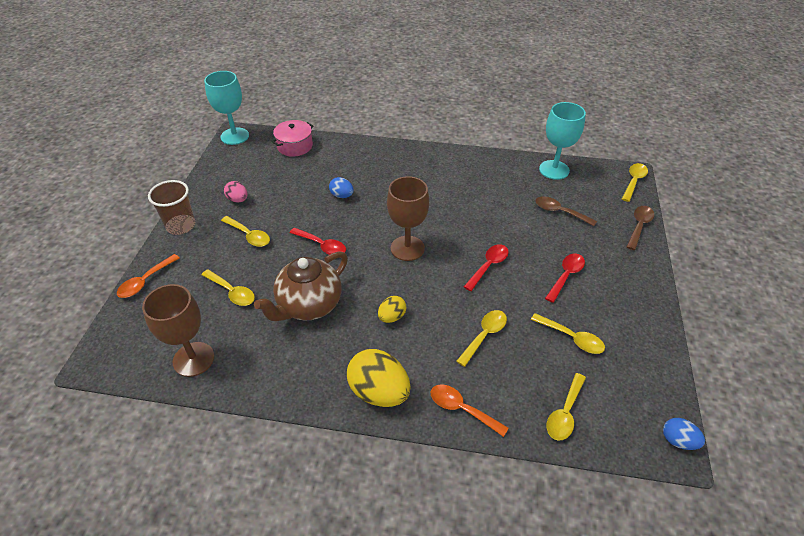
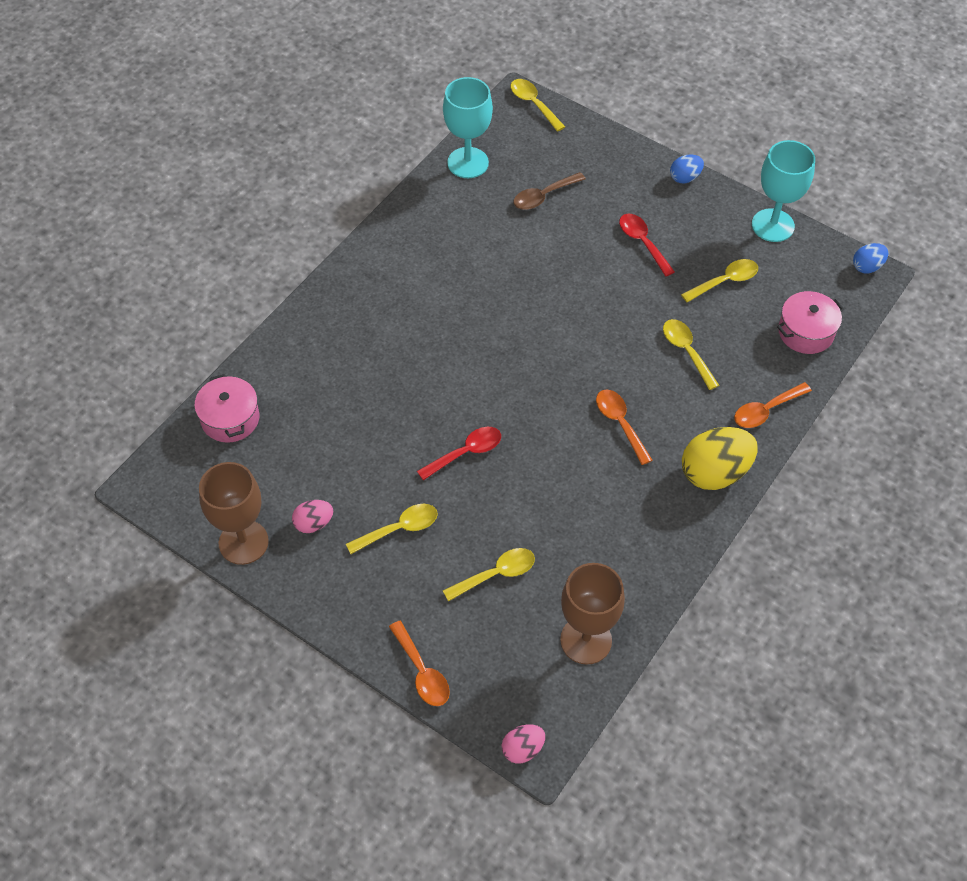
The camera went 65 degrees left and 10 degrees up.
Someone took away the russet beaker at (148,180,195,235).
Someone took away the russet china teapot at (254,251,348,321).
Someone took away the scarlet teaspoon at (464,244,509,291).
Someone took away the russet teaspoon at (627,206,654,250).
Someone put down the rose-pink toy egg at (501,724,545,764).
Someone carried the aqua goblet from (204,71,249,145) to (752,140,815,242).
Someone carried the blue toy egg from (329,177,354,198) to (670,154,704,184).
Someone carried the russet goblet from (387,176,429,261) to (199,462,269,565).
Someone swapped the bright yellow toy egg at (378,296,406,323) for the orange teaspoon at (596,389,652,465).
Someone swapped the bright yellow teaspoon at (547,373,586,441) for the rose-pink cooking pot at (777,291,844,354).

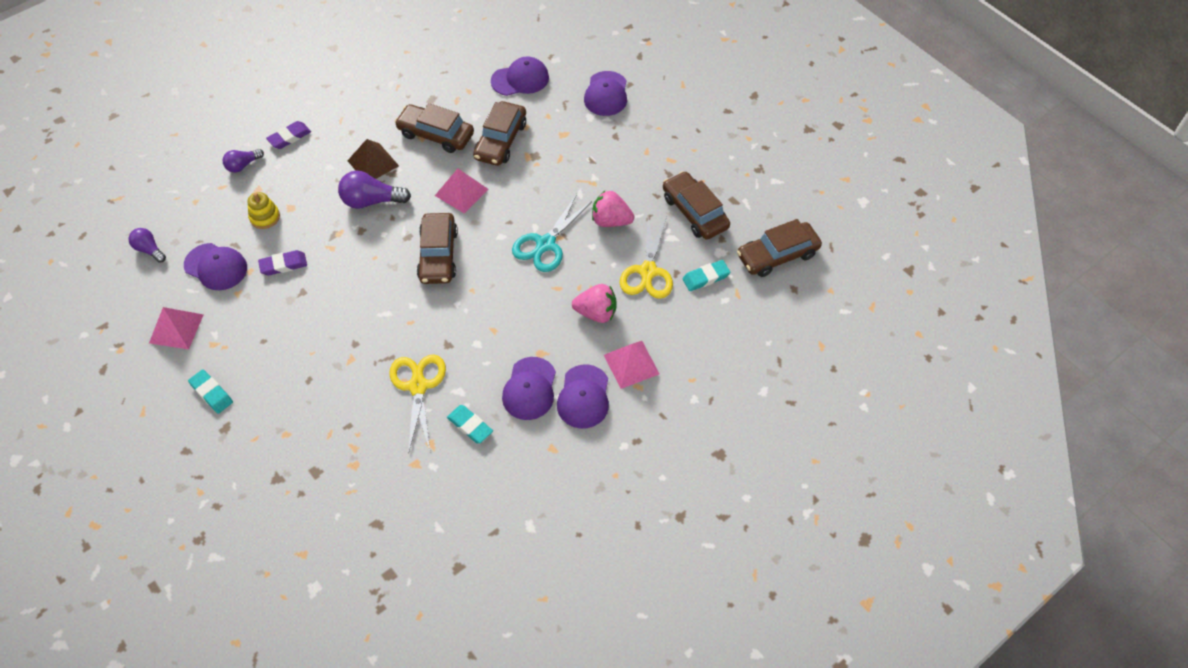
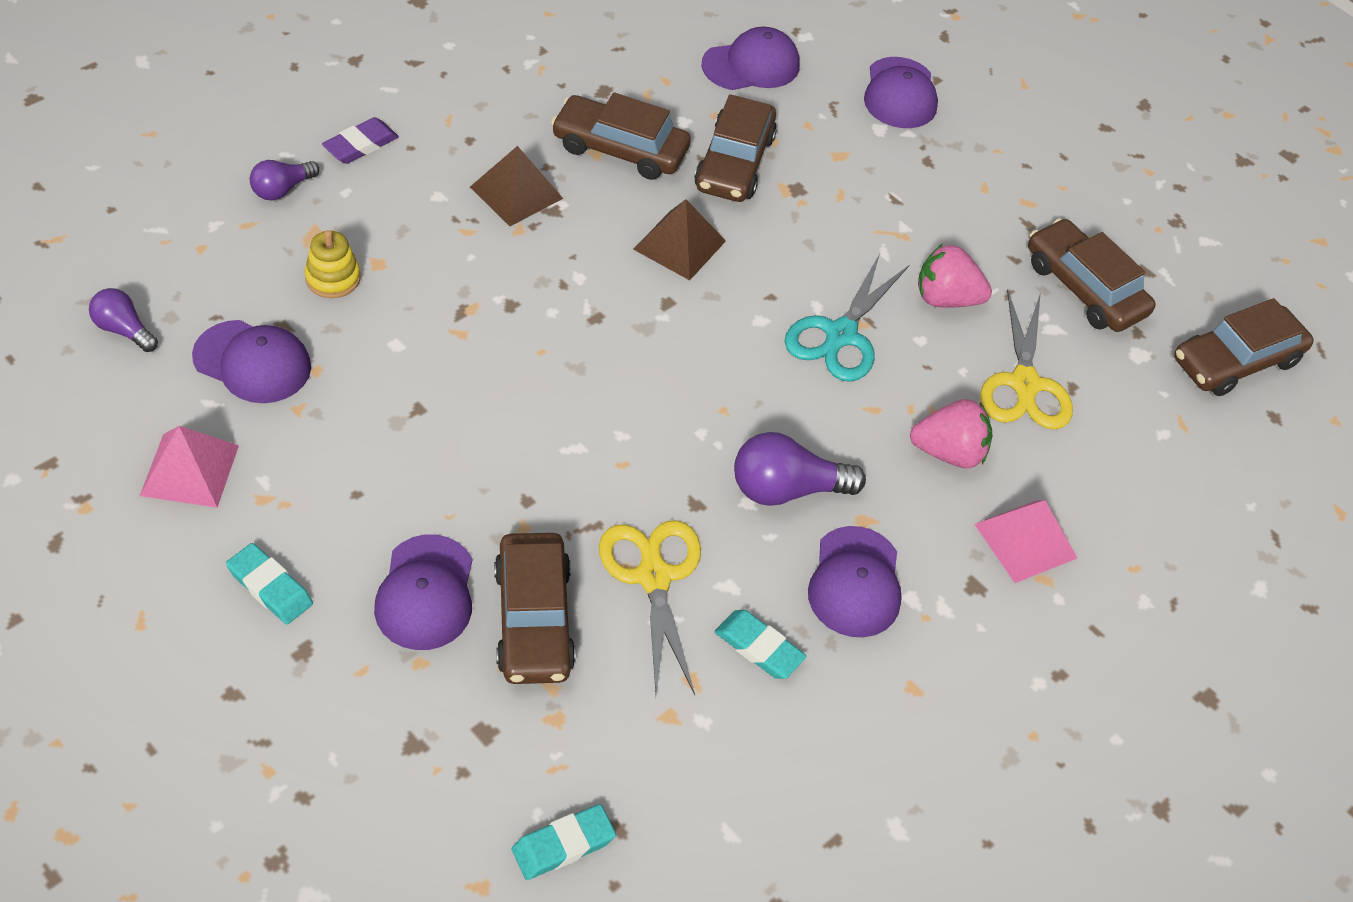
The camera went 10 degrees left and 5 degrees down.
Someone took away the violet pencil eraser at (258,250,307,276).
Someone carried the violet bulb from (338,171,411,209) to (734,432,866,506).
Someone carried the russet toy car from (417,213,458,284) to (494,533,576,684).
Someone carried the violet baseball cap from (557,365,609,428) to (374,534,472,650).
Someone carried the aqua pencil eraser from (682,260,730,291) to (512,804,616,880).
Someone repainted the rose-pink solid pyramid at (435,169,488,213), which became the russet solid pyramid at (633,199,726,280).

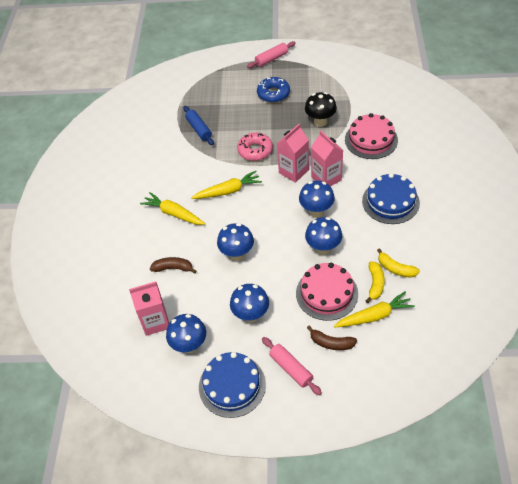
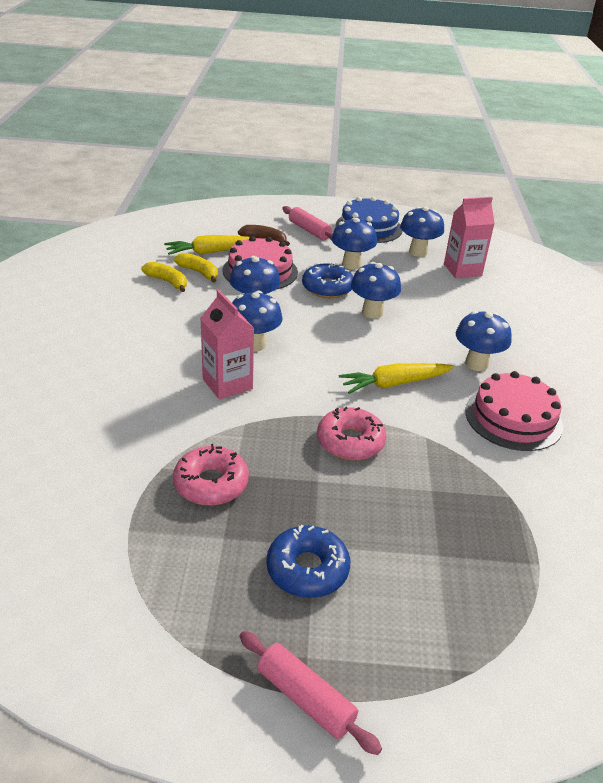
The camera went 175 degrees right and 15 degrees down.
Someone took away the russet banana at (150,257,197,274).
Someone took away the blue pastry roller at (184,106,214,145).
Someone took away the rose-pink juice carton at (277,124,309,183).
Someone took away the blue layer cake at (362,173,420,224).
Someone put down the blue doughnut at (302,263,353,298).
Someone carried the rose-pink layer cake from (345,113,398,159) to (465,371,563,451).
Someone swapped the bright yellow toy carrot at (140,192,205,225) for the blue mushroom at (456,311,512,371).
Someone swapped the ebony mushroom at (305,92,337,127) for the rose-pink doughnut at (173,444,249,506).
Someone rotated the rose-pink pastry roller at (247,41,296,68) by 75 degrees clockwise.
Someone rotated the bright yellow banana at (366,261,385,303) by 120 degrees clockwise.

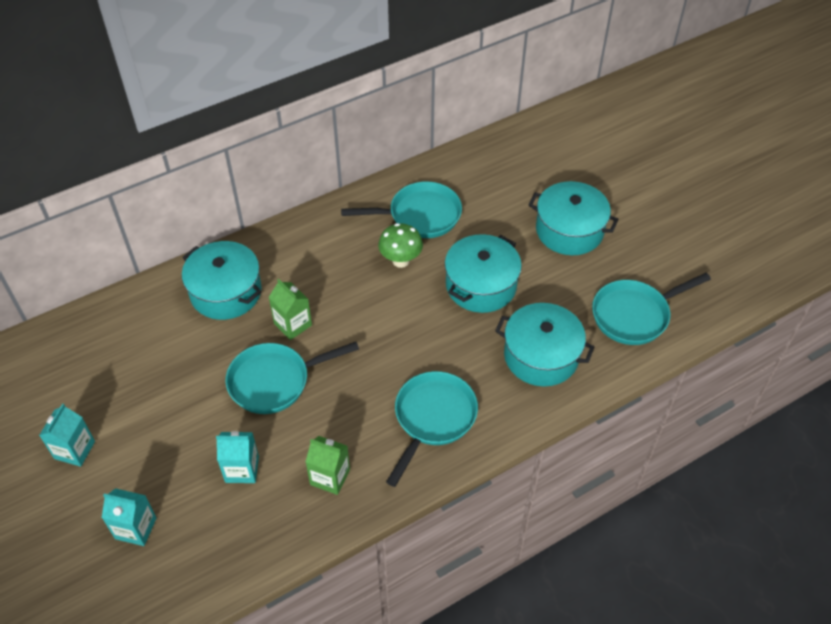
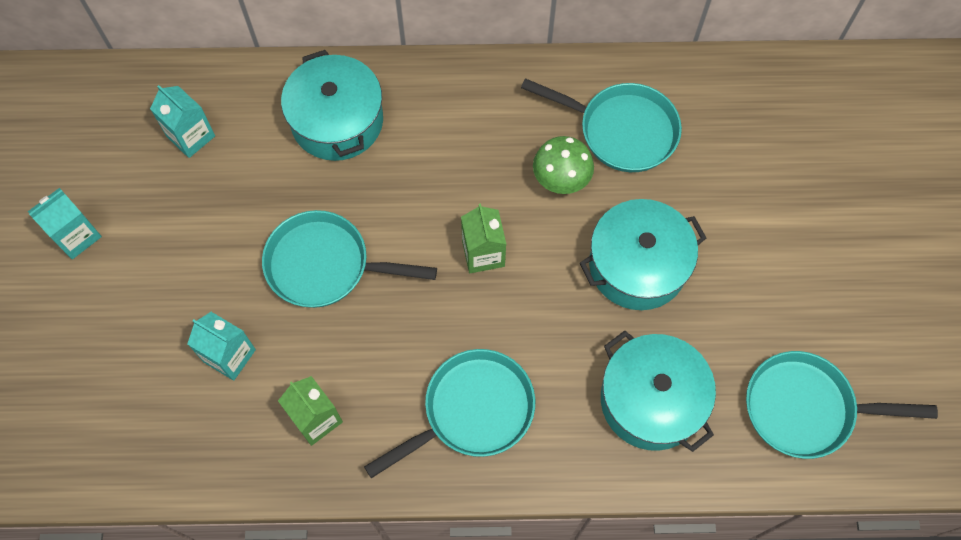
The camera went 30 degrees right and 15 degrees up.
Someone took away the aqua cooking pot at (529,181,619,255).
Someone carried the aqua juice carton from (102,488,157,546) to (150,85,215,158).
Someone carried the leaf-green juice carton from (269,279,312,340) to (461,203,506,273).

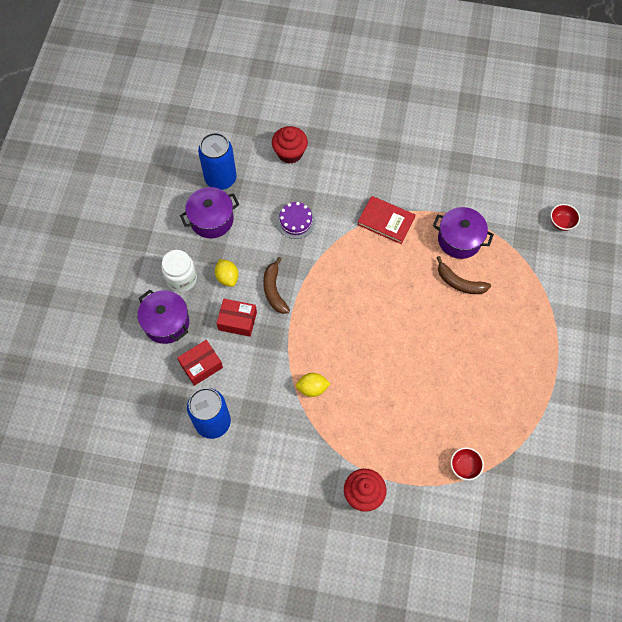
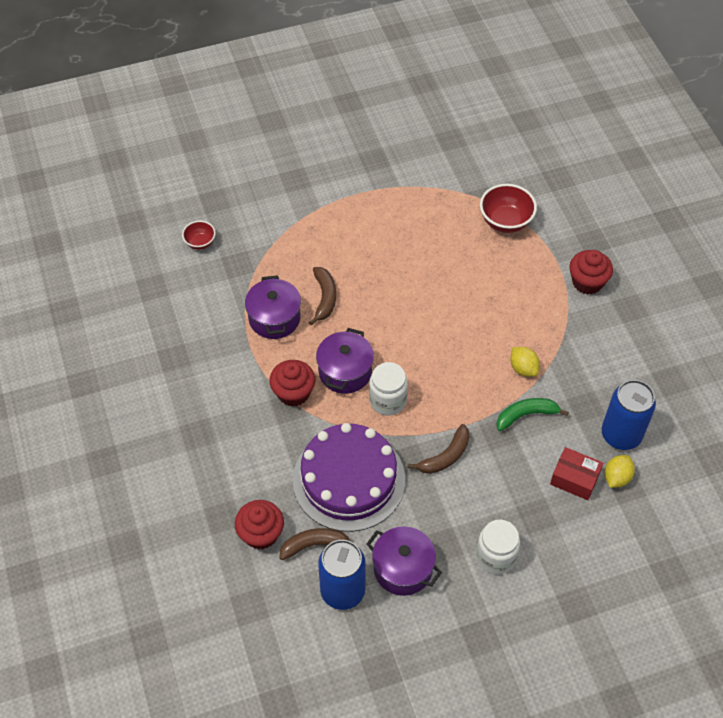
The camera went 120 degrees left and 10 degrees down.
Someone took away the scarlet parcel at (217,298,257,337).
Someone put down the russet banana at (279,528,350,560).
Someone put down the pure white jam jar at (369,362,408,416).
Someone put down the leaf-green banana at (496,398,569,431).
Someone carried the violet cooking pot from (137,290,189,344) to (316,328,374,394).
Someone carried the bright yellow toy lemon from (215,259,239,287) to (604,455,635,488).
Someone swapped the scarlet hardback at (357,196,415,244) for the scarlet cupcake at (269,360,315,407).
Someone scaled the violet layer cake at (277,202,315,239) by 2.25.
Someone scaled the scarlet serving bowl at (451,447,484,480) by 1.71.

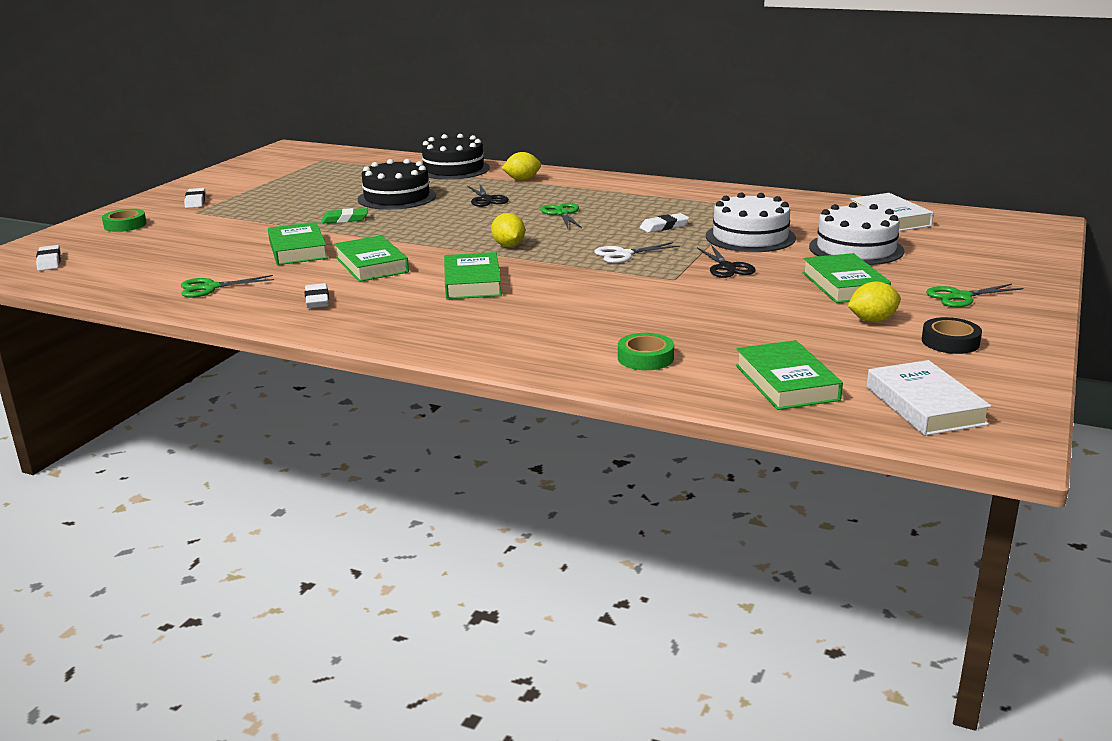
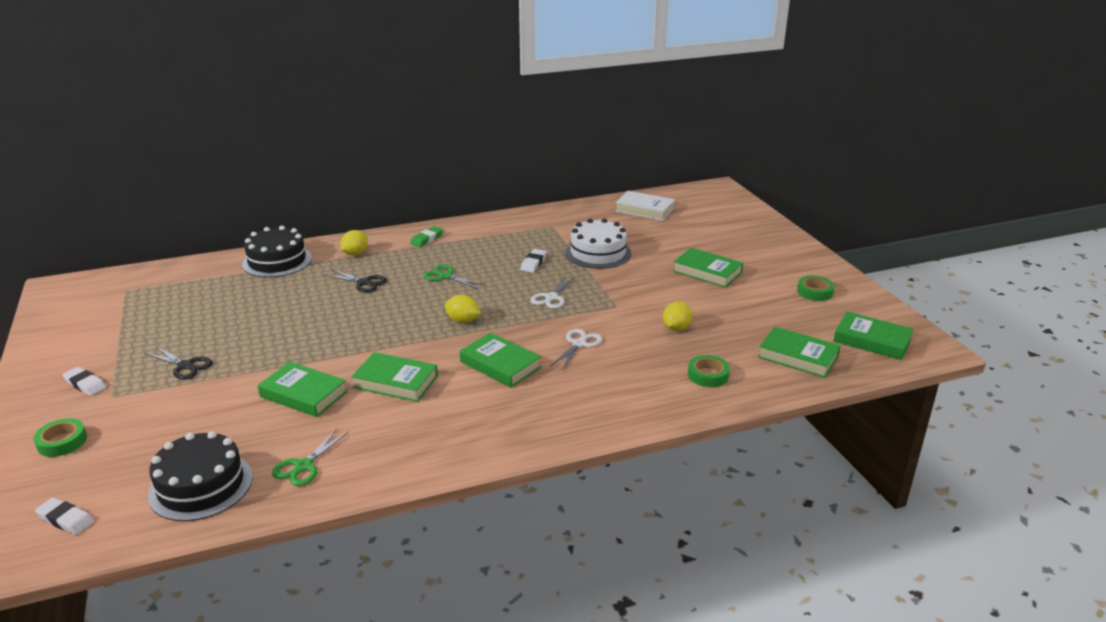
The camera went 45 degrees left and 5 degrees up.
Someone took away the pure white pencil eraser at (305,283,329,308).
Someone took away the pure white layer cake at (809,202,904,265).
Someone took away the leaf-green pair of scissors at (926,284,1023,307).
Someone put down the pure white pair of scissors at (550,329,603,370).
Someone carried the leaf-green pencil eraser from (322,208,368,224) to (410,226,443,247).
Someone carried the ebony layer cake from (358,159,436,210) to (148,431,253,521).
Someone carried the ebony pair of scissors from (697,245,756,278) to (145,346,213,380).
Someone carried the bright yellow toy lemon from (848,281,901,322) to (663,301,692,331).
Someone repainted the pure white hardback at (867,360,991,436), which became the leaf-green hardback at (833,312,914,360).
Someone repainted the ebony roll of tape at (922,317,982,354), which became the leaf-green roll of tape at (797,276,835,301).

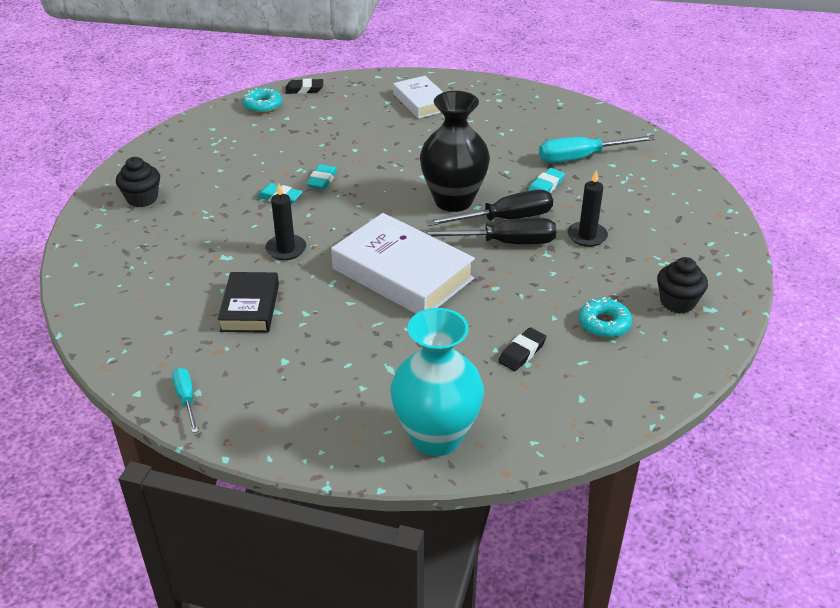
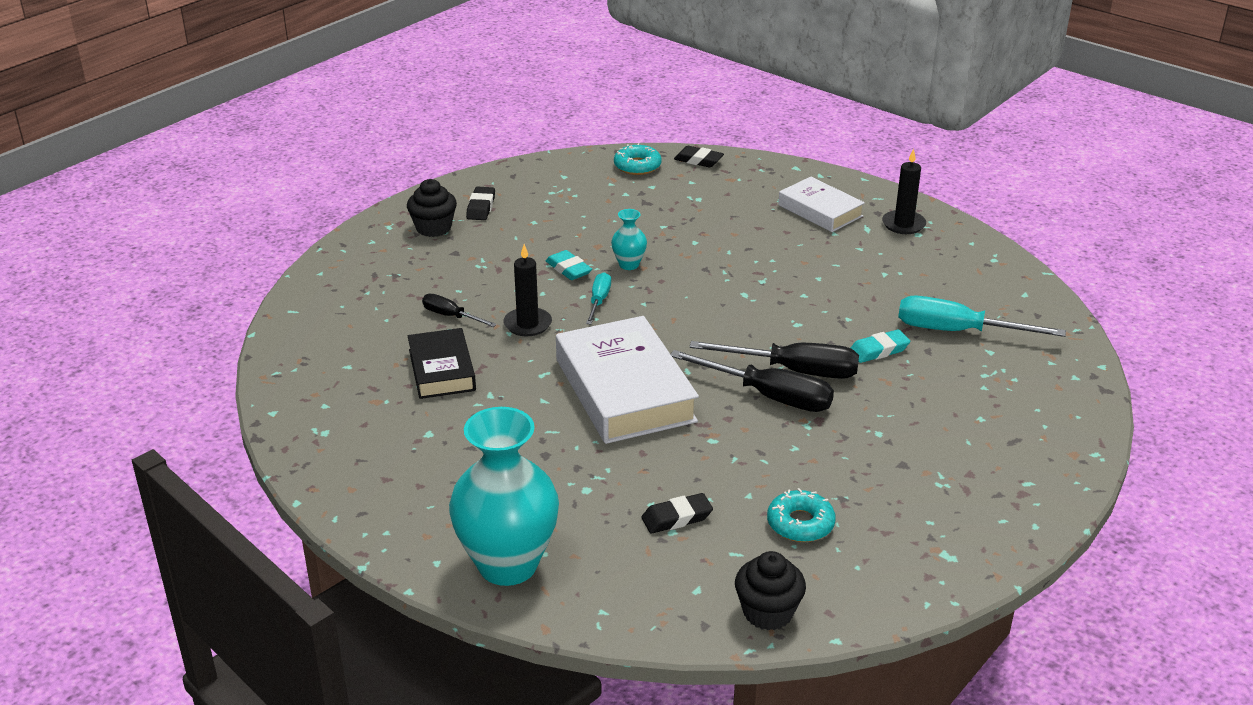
The camera went 30 degrees right and 5 degrees down.
Someone took away the ebony flower vase at (420,91,490,212).
Someone put down the ebony hand screwdriver at (422,294,497,327).
Someone put down the ebony pencil eraser at (466,186,495,220).
Someone carried the aqua hand screwdriver from (172,368,198,433) to (586,272,611,325).
Someone carried the ebony pillar candle from (568,170,608,247) to (882,148,926,234).
Someone carried the ebony cupcake from (657,257,708,313) to (735,551,806,630).
Someone swapped the aqua pencil eraser at (306,164,337,190) for the aqua flower vase at (611,209,647,270).
Someone rotated the ebony hardback at (218,272,279,333) by 45 degrees counterclockwise.
Someone rotated the pure white hardback at (393,76,443,119) by 45 degrees counterclockwise.

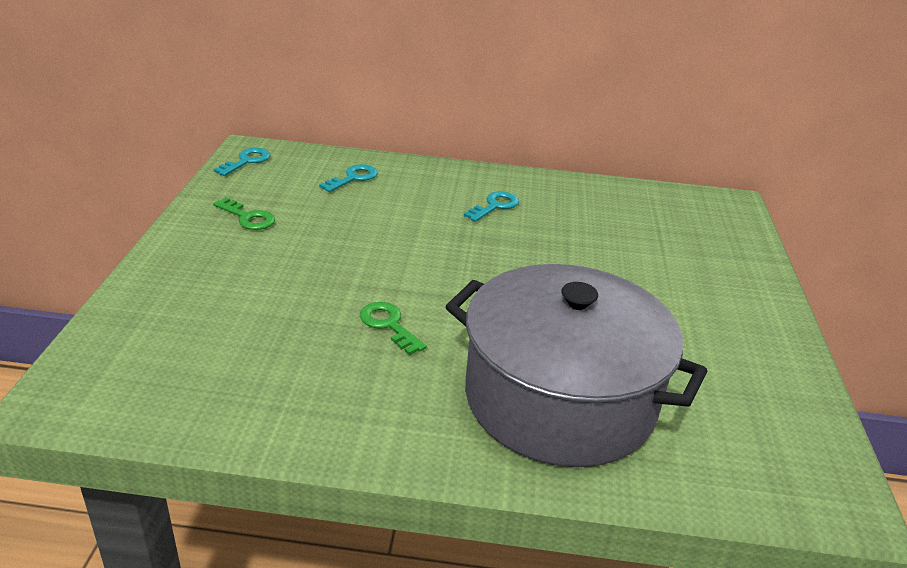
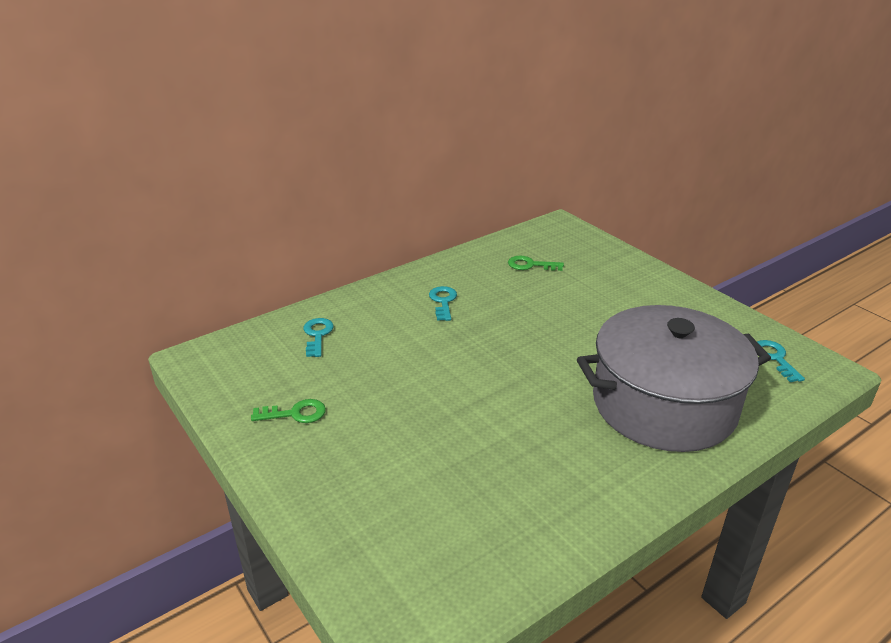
The camera went 40 degrees left and 0 degrees up.
Someone carried the aqua key from (213,148,270,176) to (757,340,805,382).
Someone carried the leaf-green key from (360,302,427,355) to (508,256,564,271).

